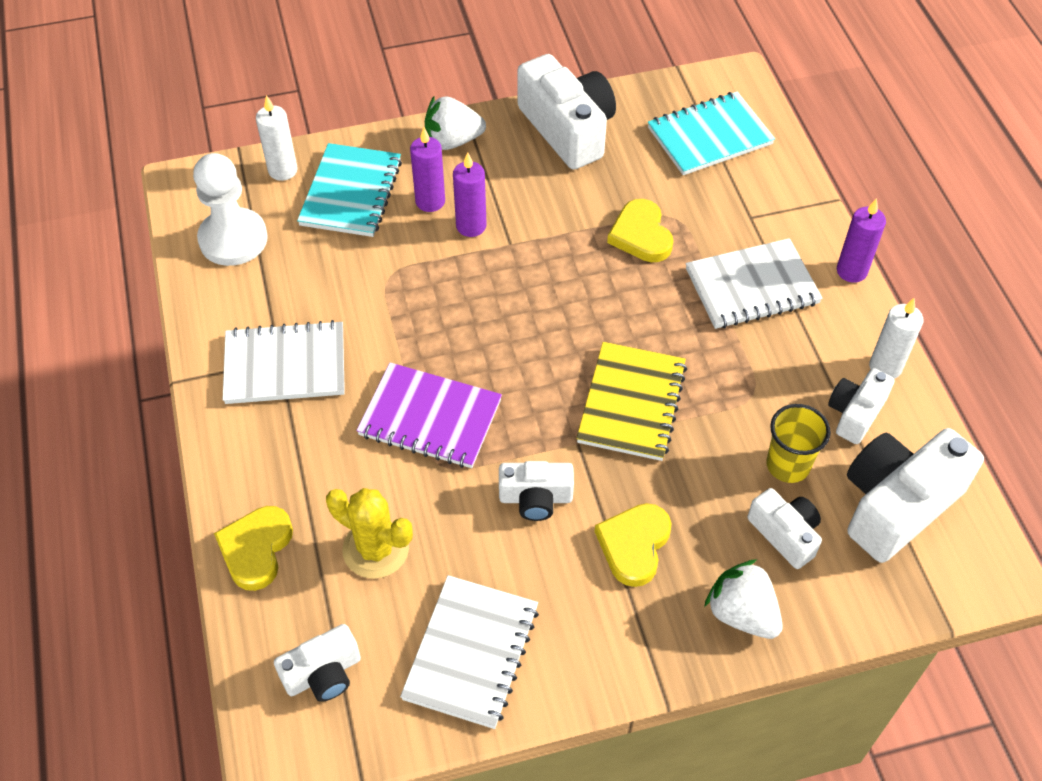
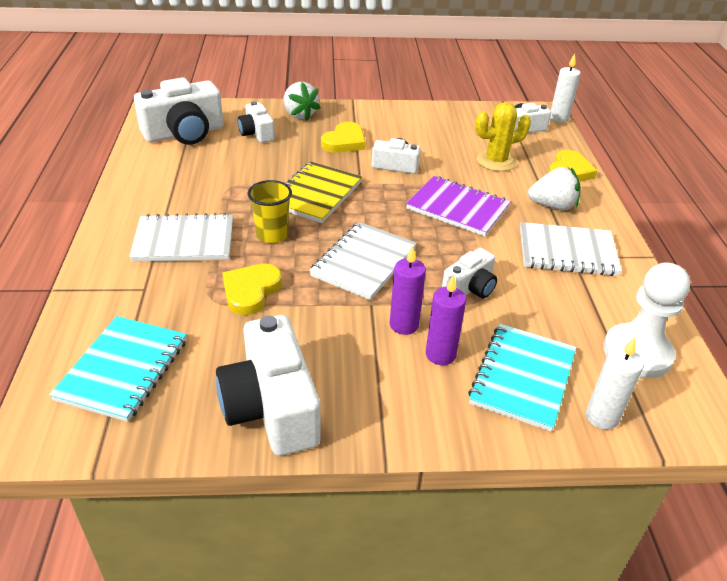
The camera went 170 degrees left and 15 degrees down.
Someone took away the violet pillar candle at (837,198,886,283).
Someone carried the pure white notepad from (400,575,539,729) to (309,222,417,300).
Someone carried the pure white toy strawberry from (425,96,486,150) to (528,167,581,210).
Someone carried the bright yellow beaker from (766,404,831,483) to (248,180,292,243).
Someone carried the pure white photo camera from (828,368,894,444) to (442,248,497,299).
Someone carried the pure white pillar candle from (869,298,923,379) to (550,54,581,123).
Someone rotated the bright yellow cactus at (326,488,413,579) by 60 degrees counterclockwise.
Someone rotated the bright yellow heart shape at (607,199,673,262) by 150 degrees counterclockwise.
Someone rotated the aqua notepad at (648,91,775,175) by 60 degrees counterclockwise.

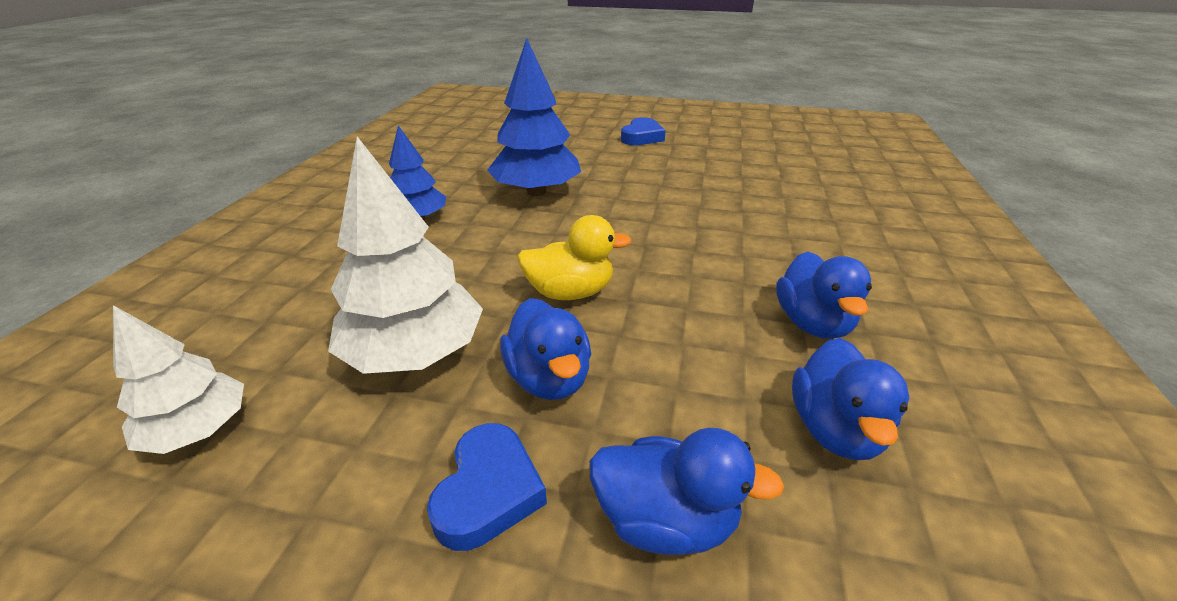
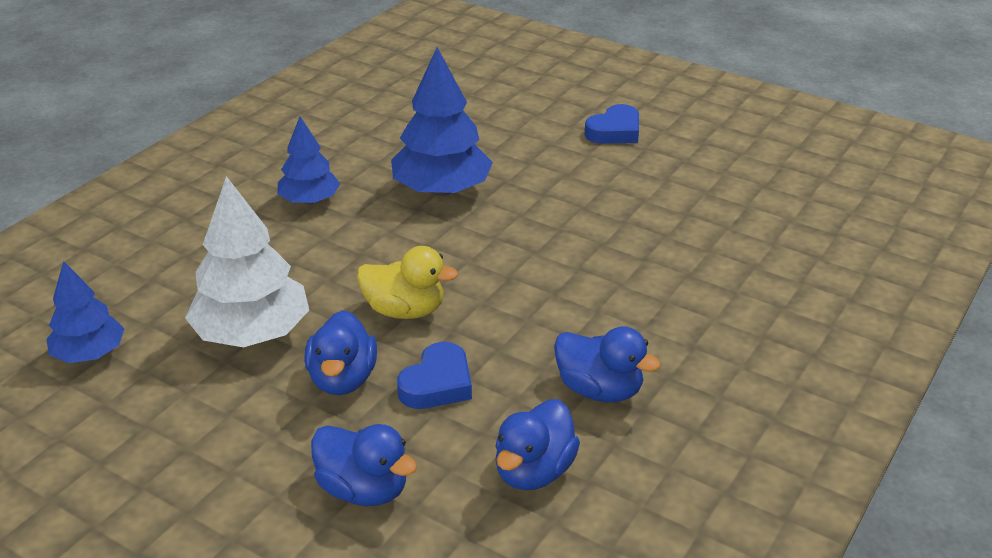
The camera went 20 degrees right and 0 degrees up.
Someone carried the blue heart shape from (427,423,547,551) to (397,342,472,409).
Someone repainted the pure white fir tree at (113,305,244,454), which became the blue fir tree at (46,261,125,363).
Someone rotated the blue toy duck at (776,251,872,339) by 75 degrees counterclockwise.

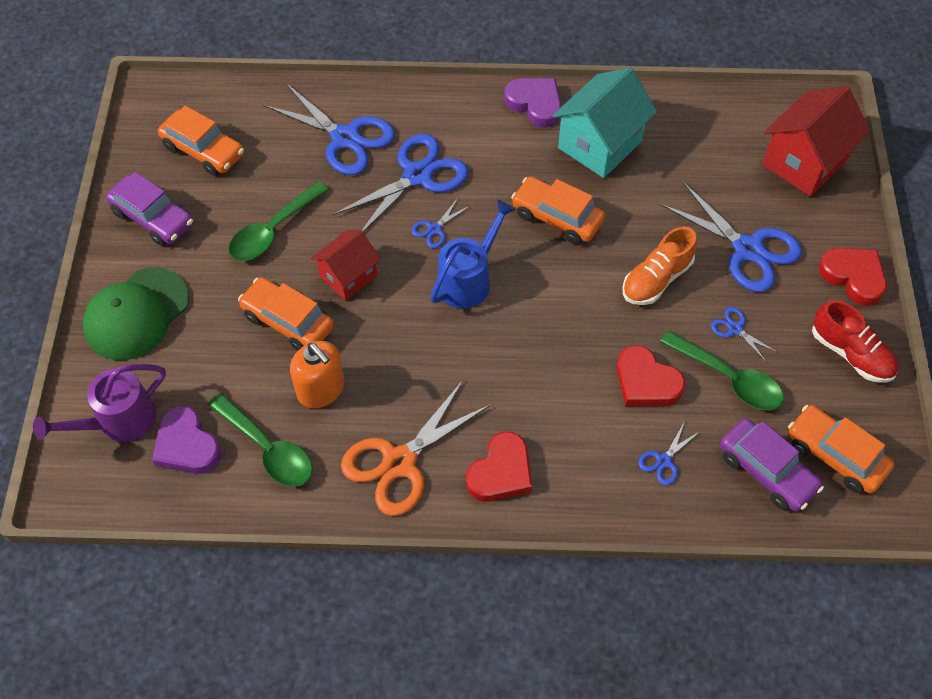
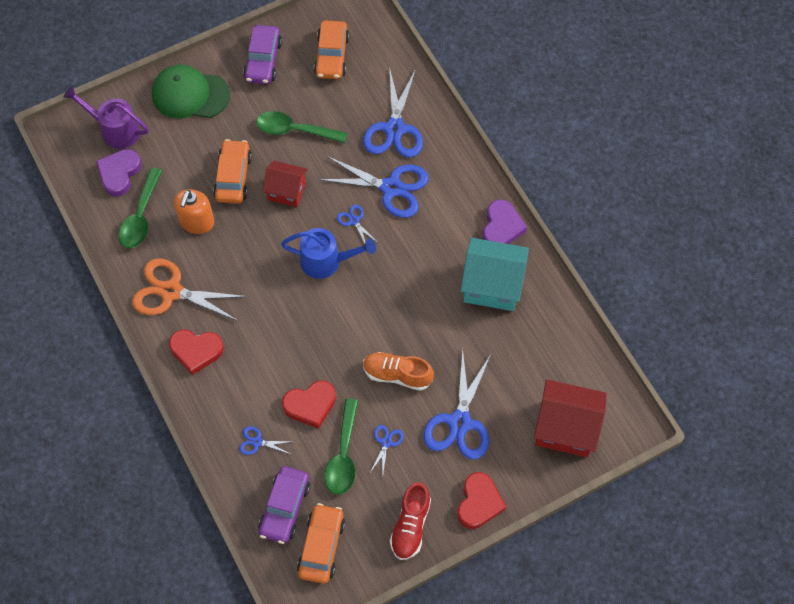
The camera went 60 degrees right and 5 degrees up.
Someone took away the orange toy car at (511,177,605,244).
Someone rotated the blue pair of scissors at (411,198,470,248) by 45 degrees clockwise.
Someone rotated the scarlet heart shape at (617,345,685,406) by 120 degrees counterclockwise.

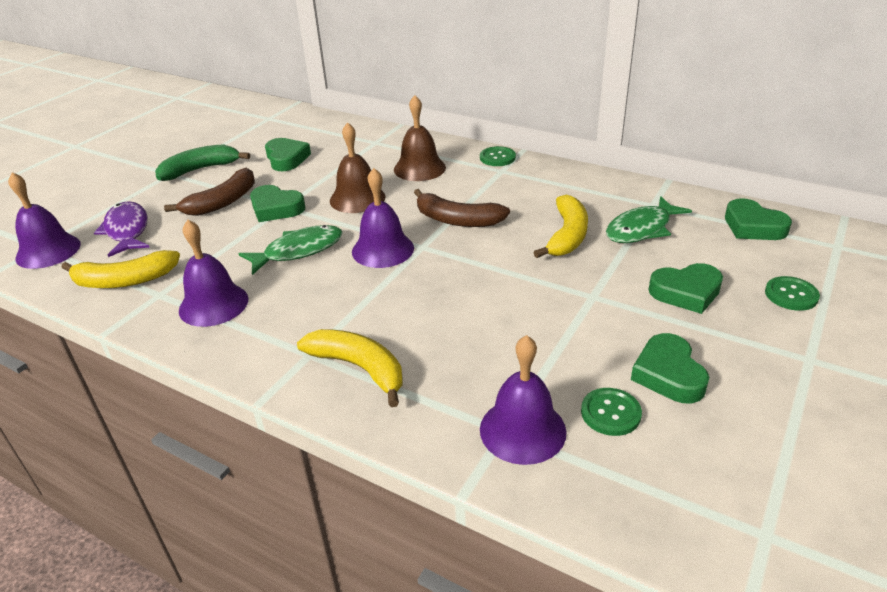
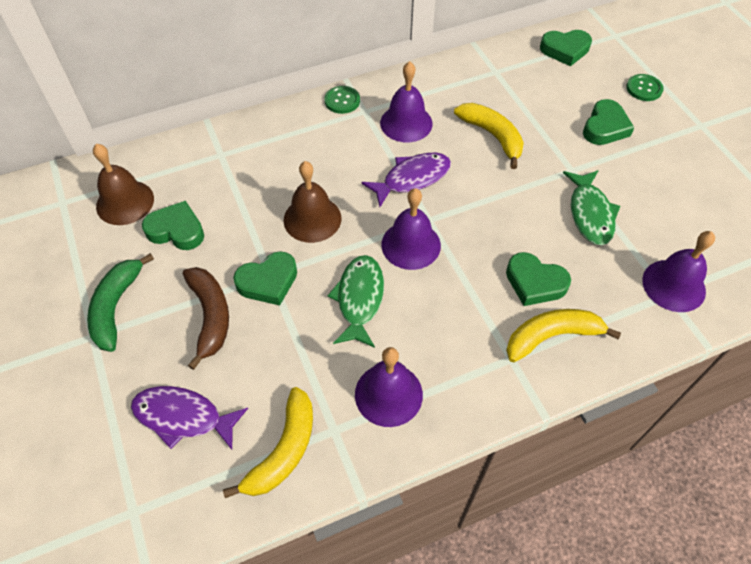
The camera went 55 degrees left and 20 degrees up.
Someone took away the leaf-green shirt button at (581,388,642,436).
Someone carried the violet school bell from (8,172,81,269) to (380,61,433,142).
Someone carried the russet school bell from (394,95,446,181) to (93,144,154,225).
Someone carried the leaf-green fish figure from (606,196,692,243) to (563,170,620,245).
Someone carried the leaf-green heart shape from (631,333,709,403) to (506,252,571,306).
Someone swapped the russet banana at (414,189,510,227) for the violet fish figure at (361,153,451,207).

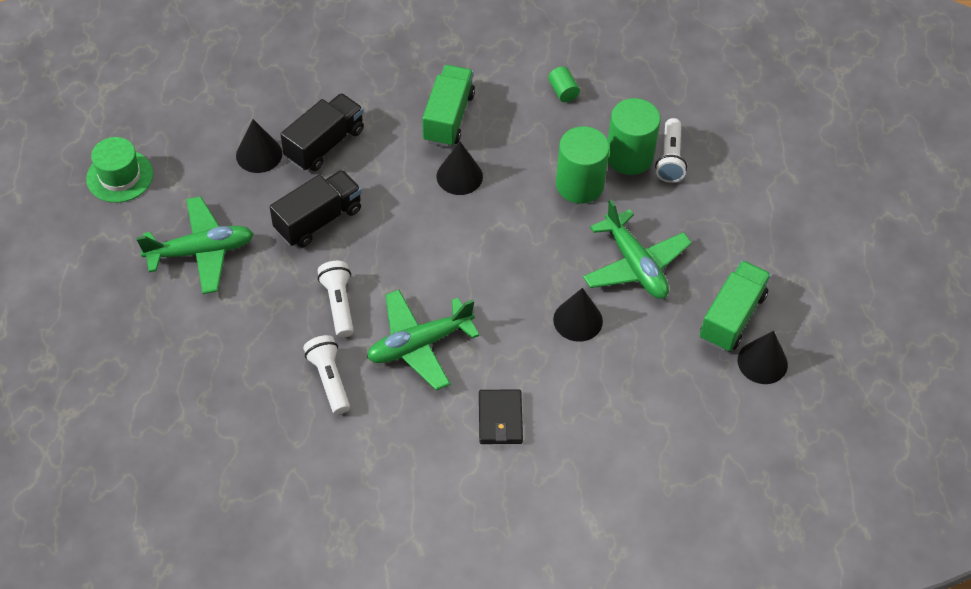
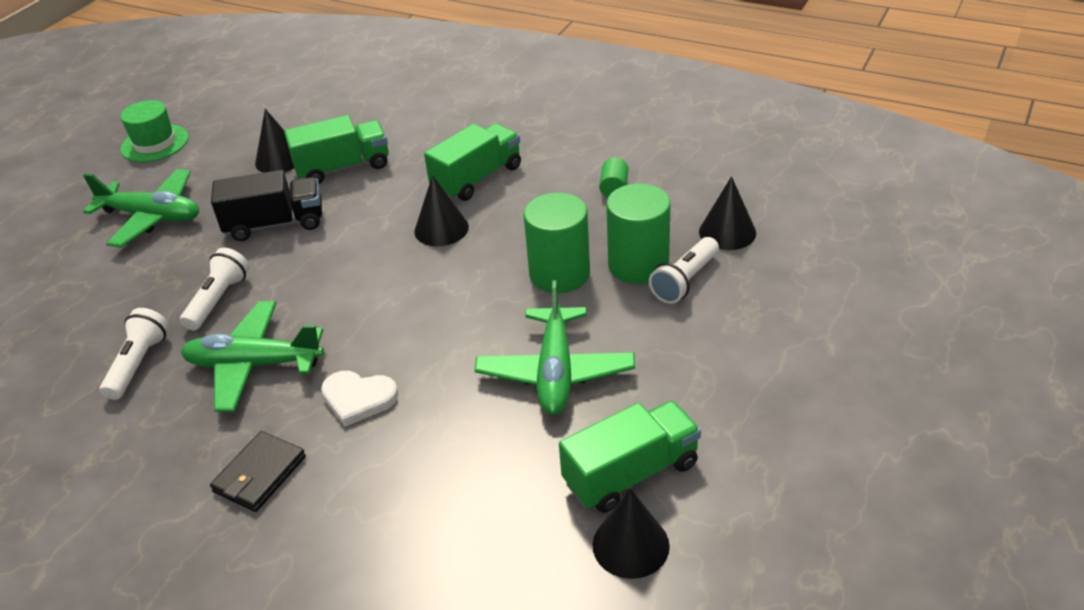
The camera went 35 degrees right and 15 degrees down.
Someone put down the pure white heart shape at (321,371,398,427).
Someone carried the ebony cone from (553,288,603,342) to (699,176,756,250).
Someone repainted the ebony truck at (280,93,364,171), which became the leaf-green truck at (284,115,389,184).

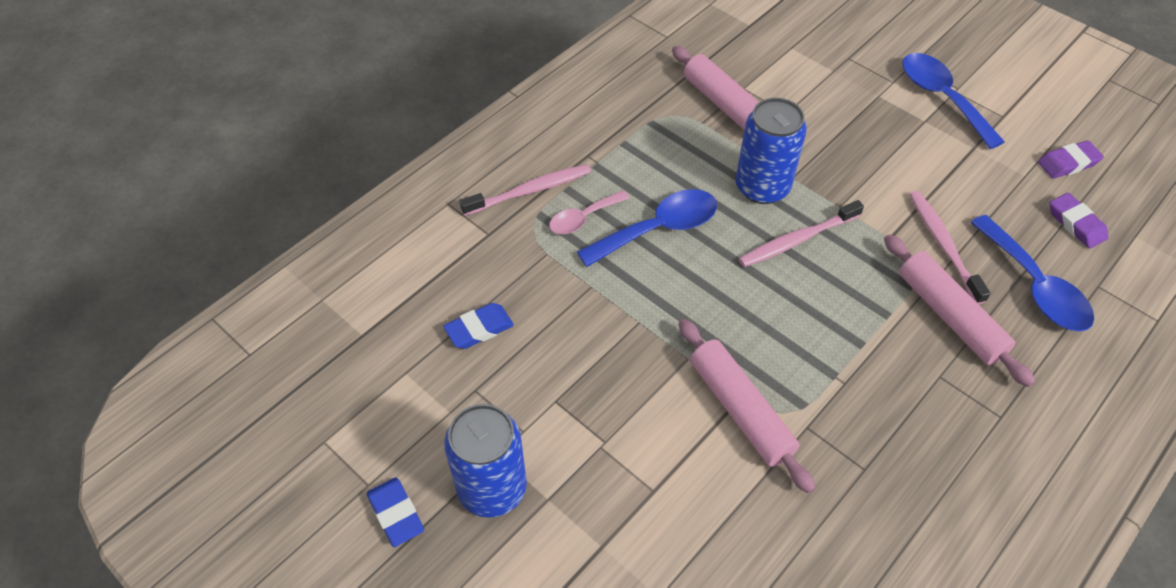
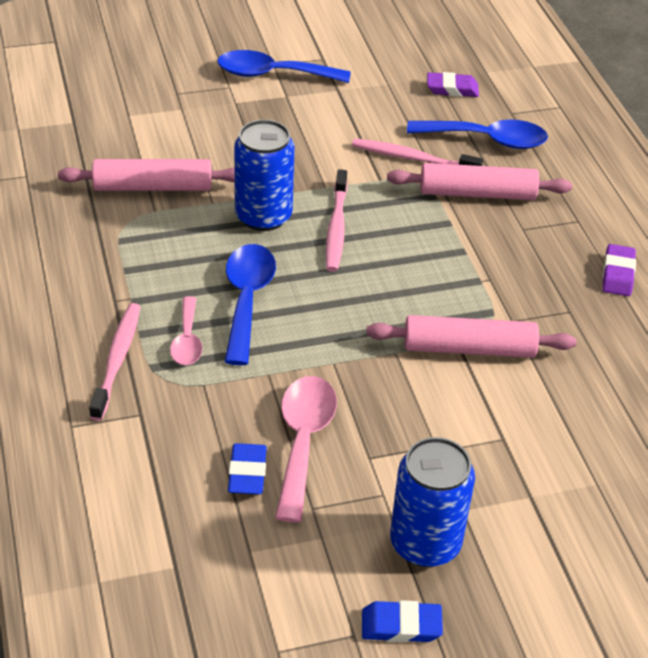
The camera went 60 degrees left and 10 degrees down.
Someone put down the rose-pink teaspoon at (275,376,337,522).
Someone carried the violet pencil eraser from (1038,140,1104,179) to (602,244,636,296).

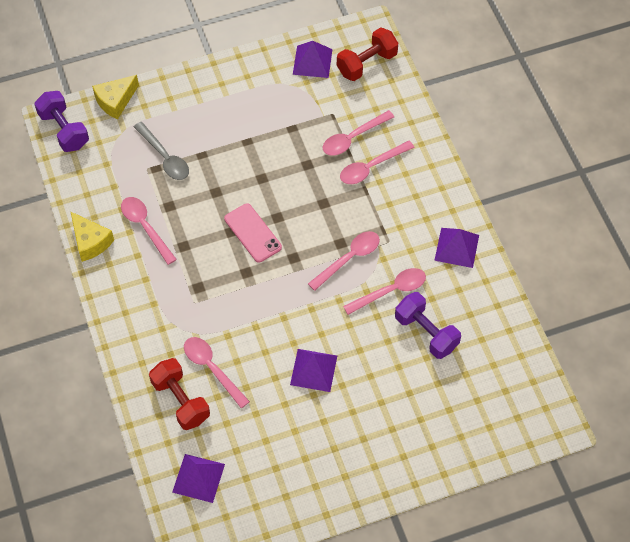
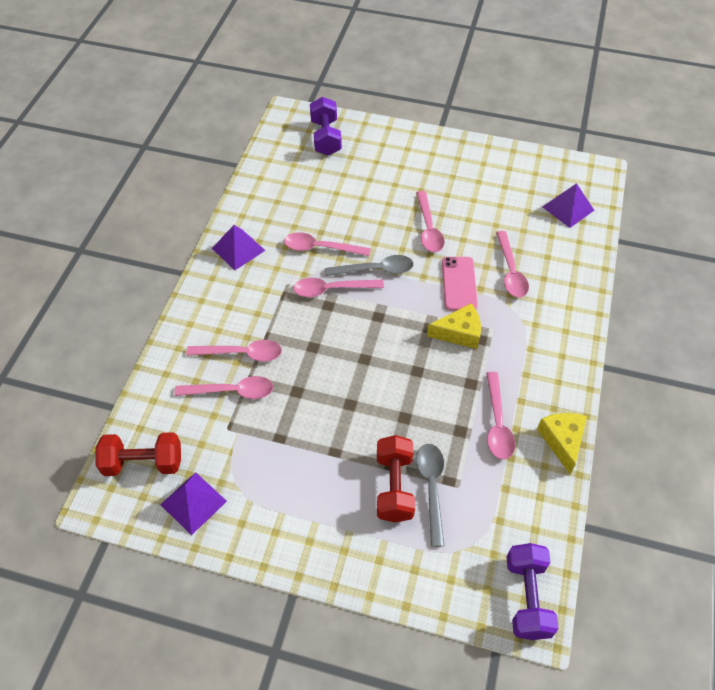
The camera went 145 degrees left and 5 degrees down.
Someone put down the grey teaspoon at (325,255,414,276).
Someone carried the bright yellow piece of cheese from (92,75,139,120) to (427,303,481,349).
Someone carried the scarlet dumbbell from (149,358,210,430) to (377,435,415,523).
Someone carried the rose-pink phone from (224,203,282,263) to (442,257,478,311).
Someone carried the violet dumbbell from (395,292,461,359) to (310,97,342,156).
Someone swapped the violet solid pyramid at (290,349,337,392) for the rose-pink teaspoon at (416,191,445,252).

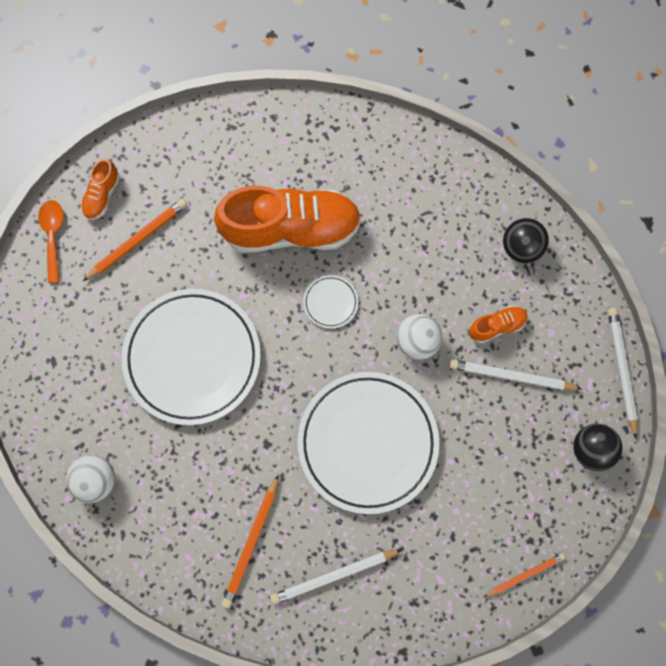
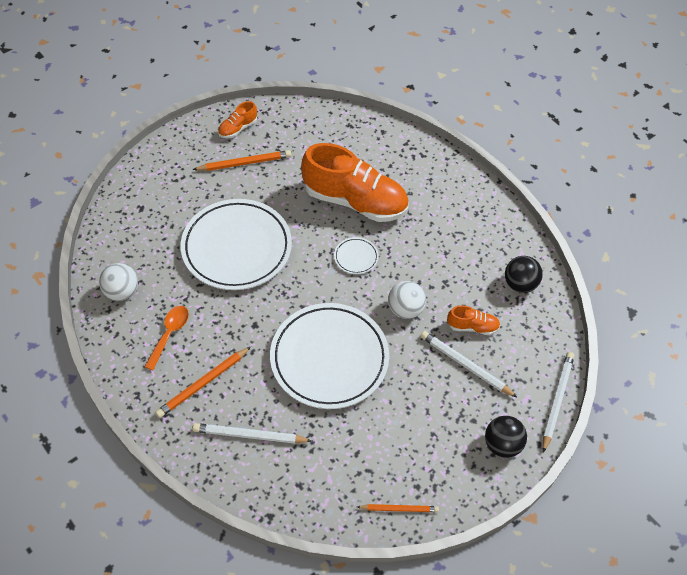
The camera went 25 degrees right and 20 degrees down.
Someone carried the orange teaspoon from (38,200,64,283) to (145,306,189,370).

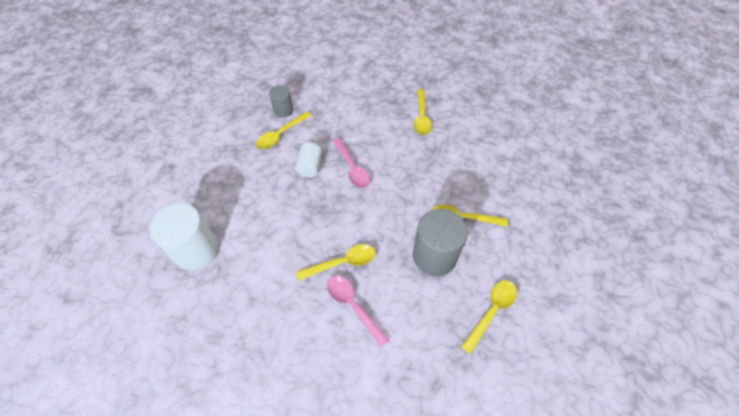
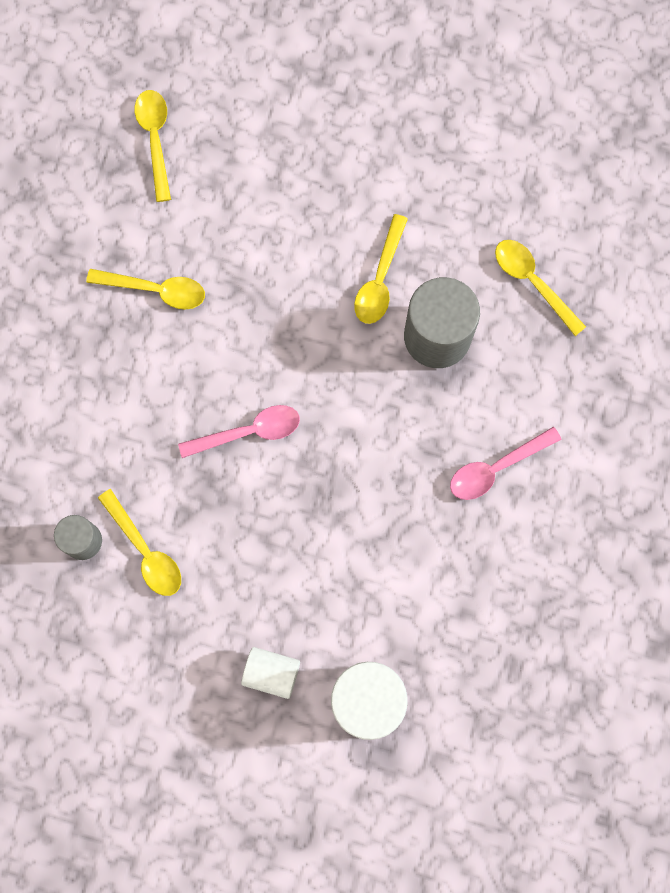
The camera went 80 degrees left and 20 degrees up.
Someone carried the pure white solid cylinder from (295,143,322,177) to (241,647,300,699).
Someone carried the bright yellow teaspoon from (296,244,375,281) to (134,90,171,202).

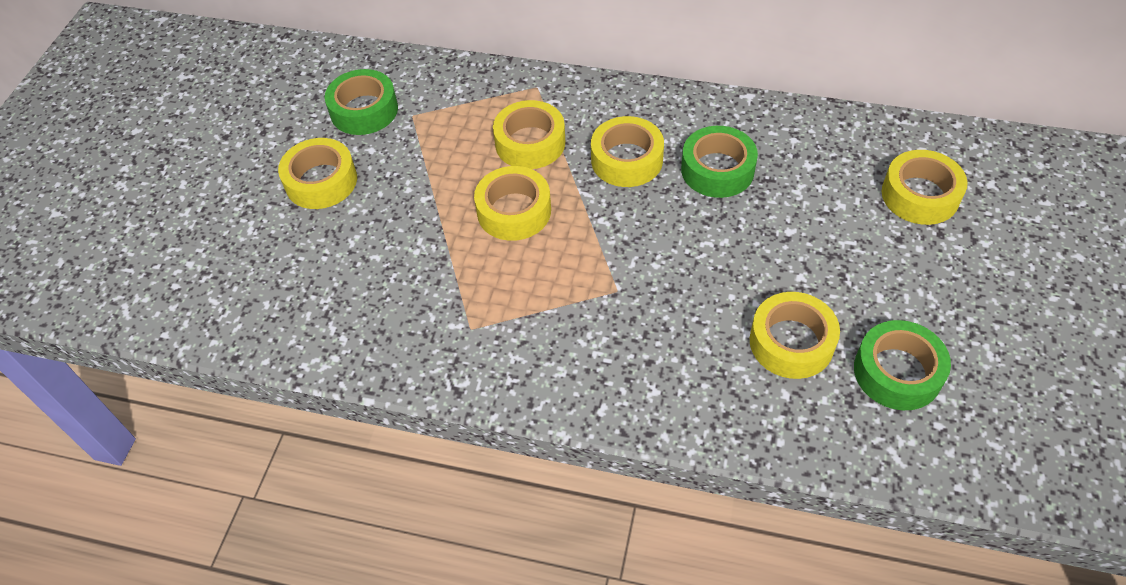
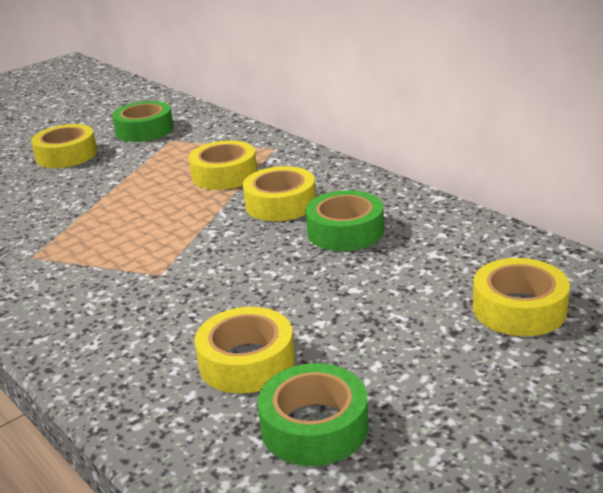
The camera went 35 degrees right and 25 degrees down.
Someone took away the bright yellow roll of tape at (474,166,551,241).

